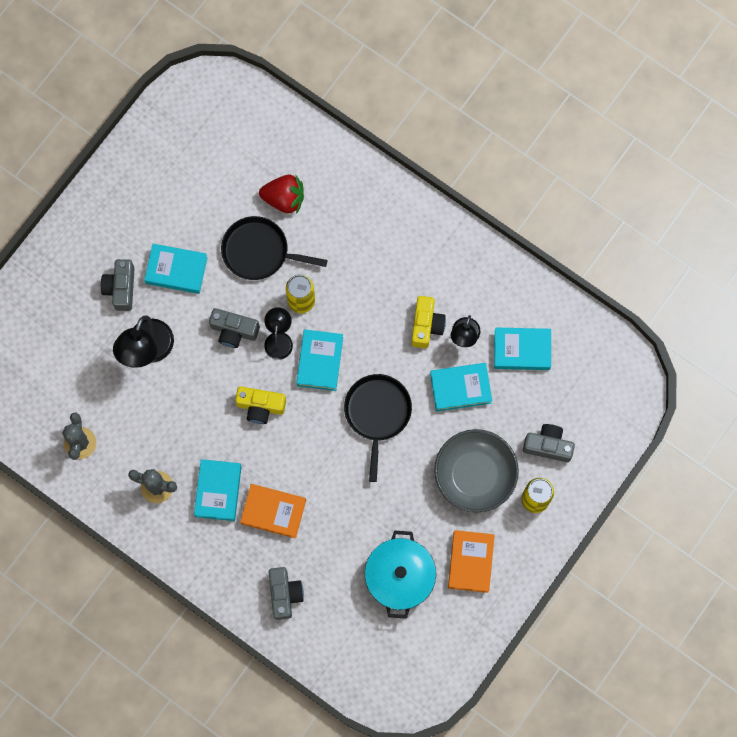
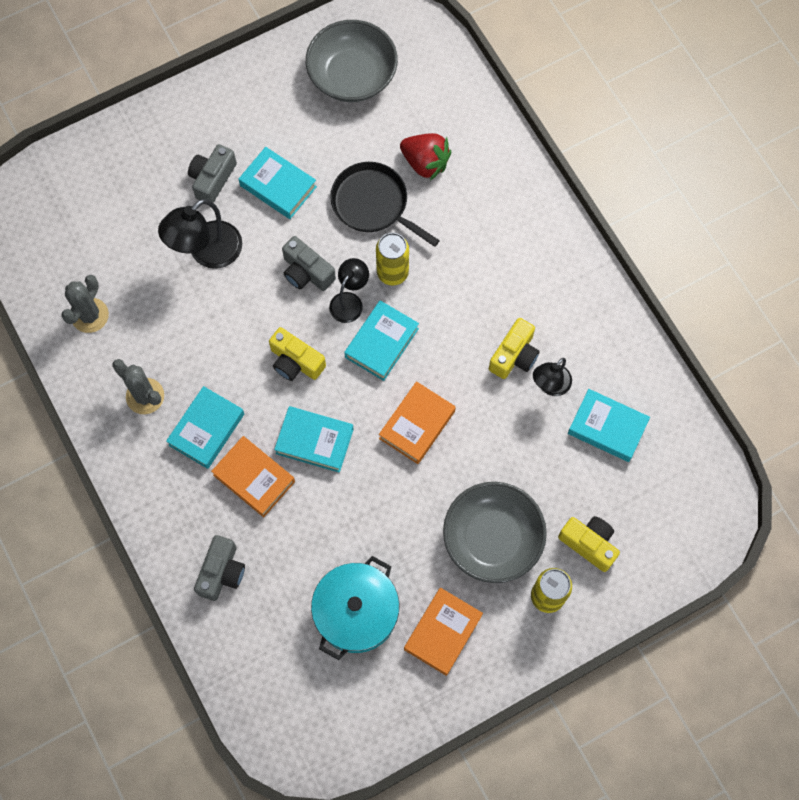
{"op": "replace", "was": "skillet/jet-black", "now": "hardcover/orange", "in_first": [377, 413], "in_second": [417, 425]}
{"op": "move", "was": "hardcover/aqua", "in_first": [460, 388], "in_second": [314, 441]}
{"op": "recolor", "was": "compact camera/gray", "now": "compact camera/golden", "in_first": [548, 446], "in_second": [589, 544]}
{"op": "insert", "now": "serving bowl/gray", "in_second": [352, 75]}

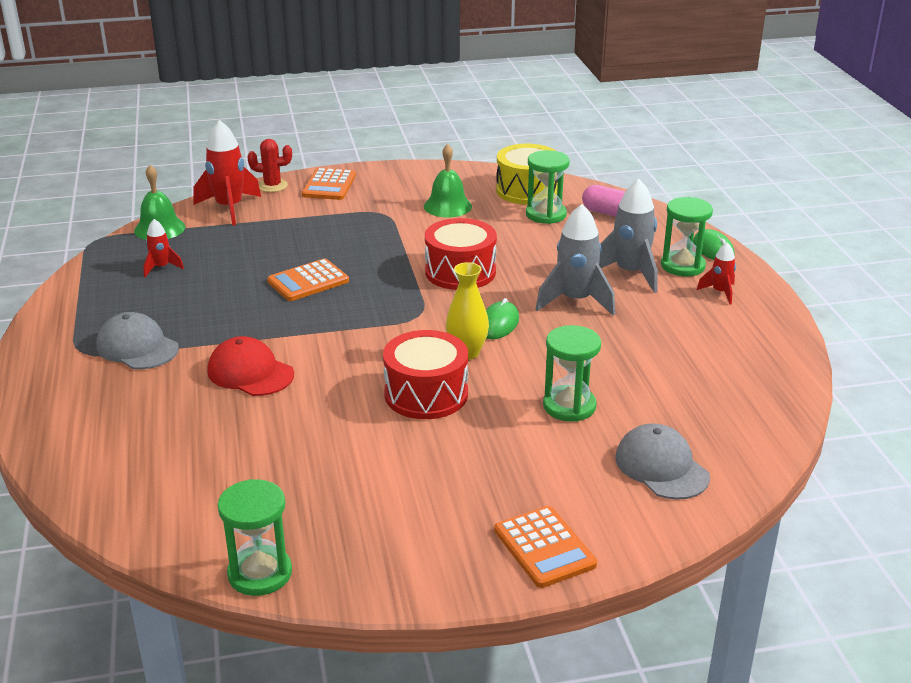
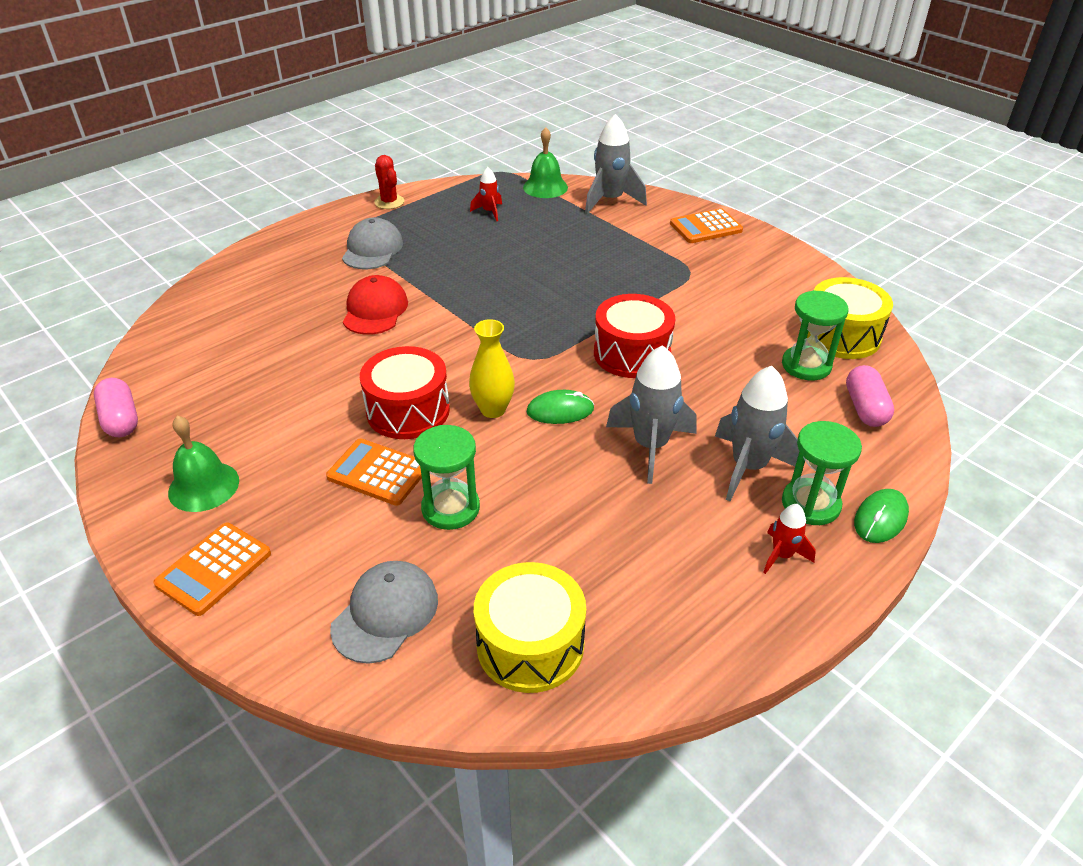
{"op": "recolor", "was": "spaceship/crimson", "now": "spaceship/gray", "in_first": [229, 208], "in_second": [610, 200]}
{"op": "replace", "was": "sandglass/green", "now": "pill/rose-pink", "in_first": [260, 573], "in_second": [121, 419]}
{"op": "move", "was": "cactus/crimson", "in_first": [272, 186], "in_second": [389, 202]}
{"op": "move", "was": "calculator/orange", "in_first": [308, 281], "in_second": [378, 473]}
{"op": "move", "was": "hand bell/green", "in_first": [447, 206], "in_second": [203, 486]}
{"op": "insert", "now": "snare drum/golden", "in_second": [530, 645]}

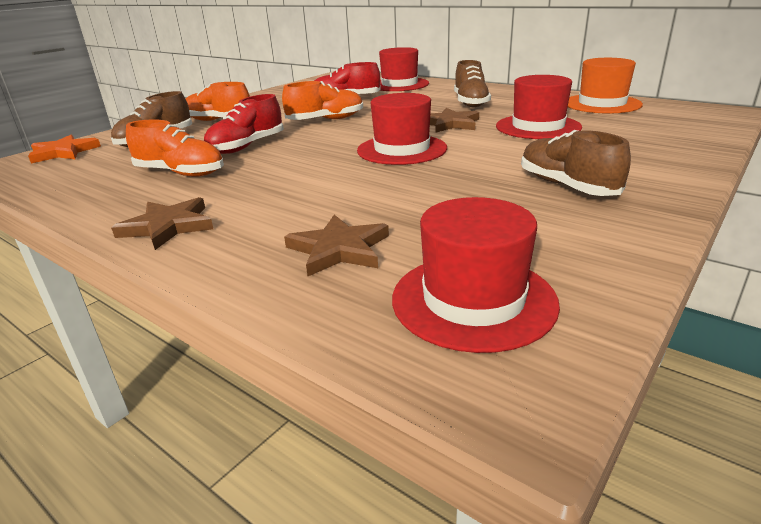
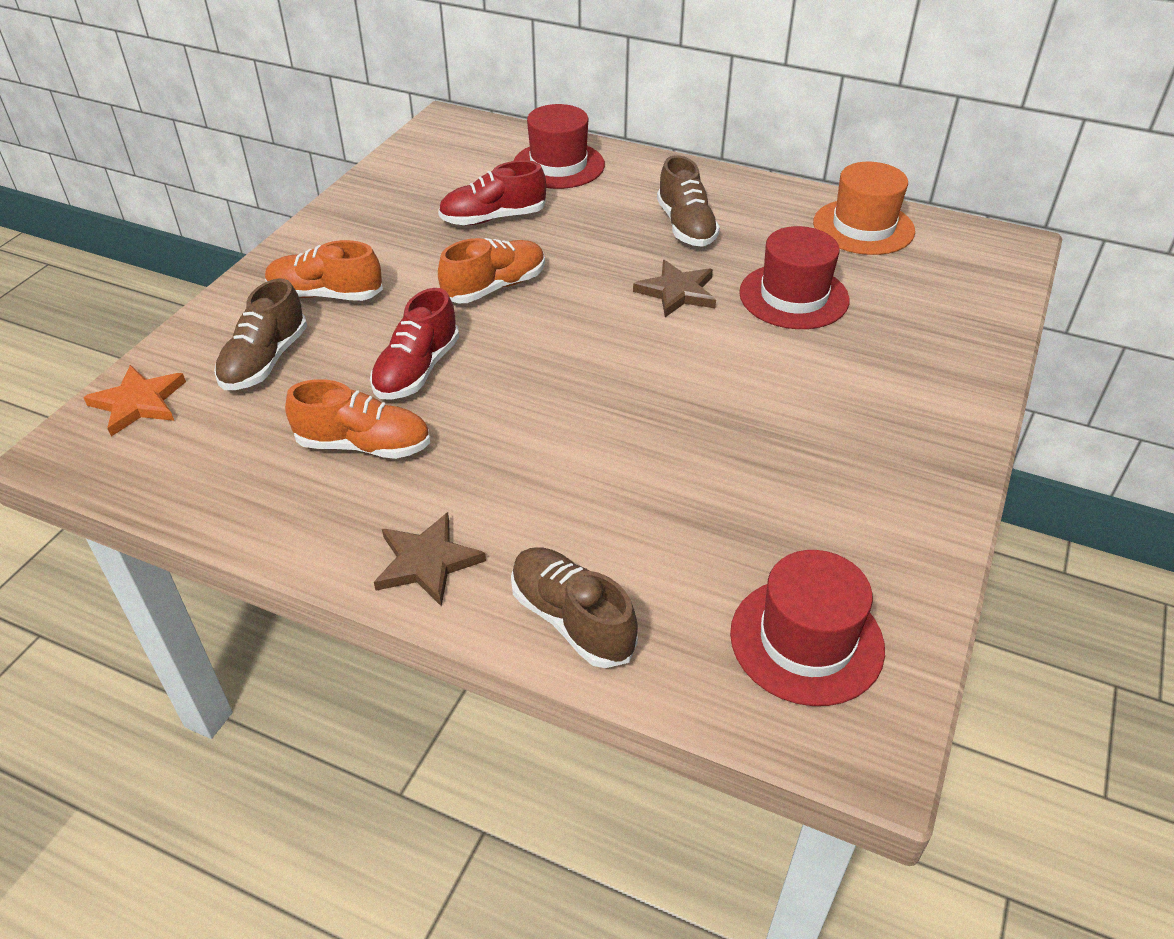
{"op": "delete", "was": "star shape/brown", "in_first": [339, 249]}
{"op": "delete", "was": "top hat/crimson", "in_first": [402, 149]}
{"op": "move", "was": "sneaker/brown", "in_first": [567, 186], "in_second": [572, 619]}

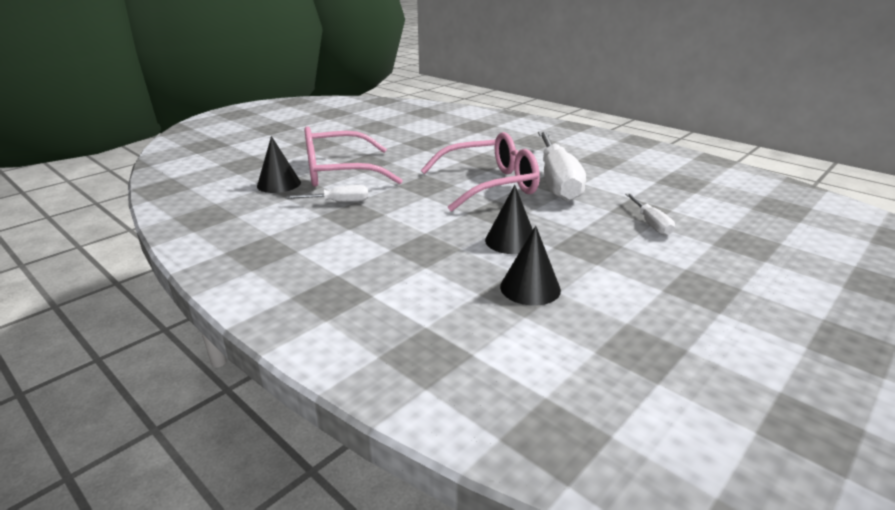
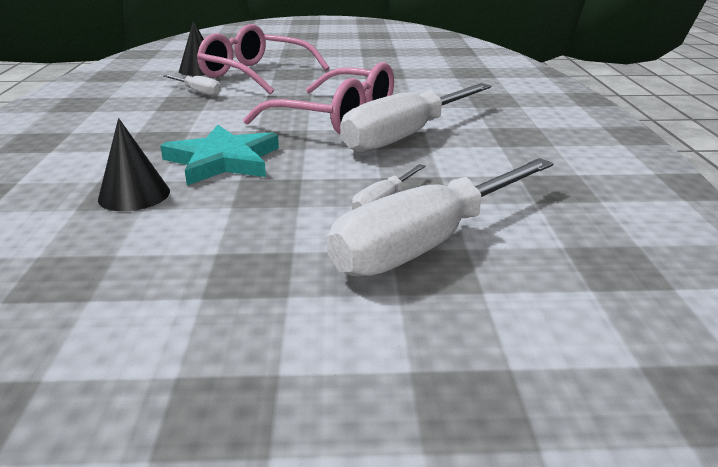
{"op": "replace", "was": "solid cone/jet-black", "now": "star shape/aqua", "in_first": [511, 241], "in_second": [223, 160]}
{"op": "insert", "now": "screwdriver/pure white", "in_second": [426, 244]}

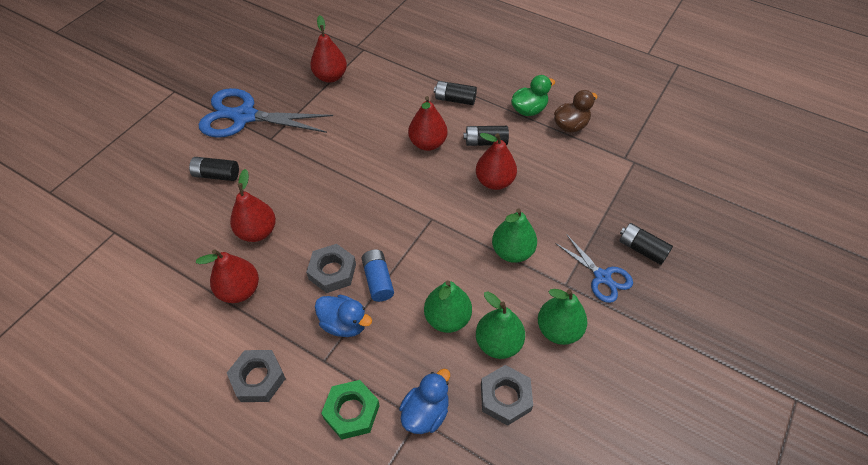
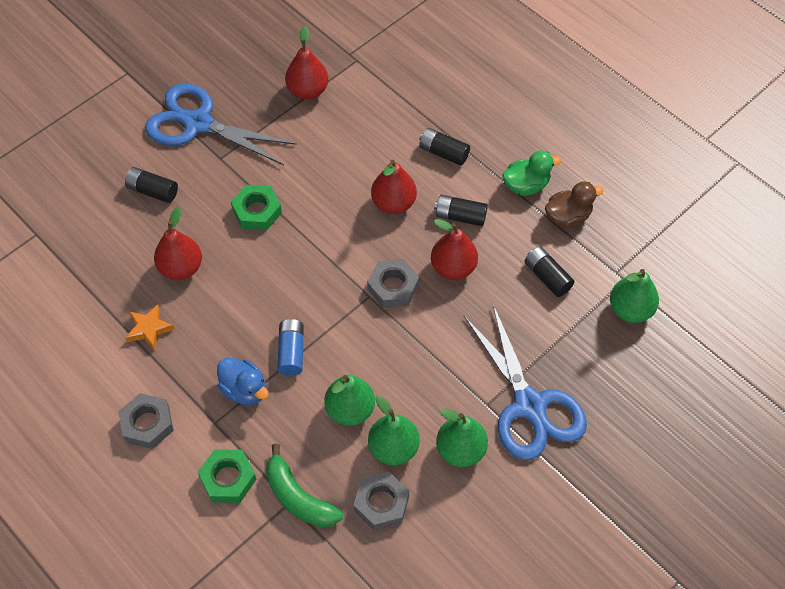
{"op": "replace", "was": "toy pear/crimson", "now": "star shape/orange", "in_first": [239, 290], "in_second": [149, 329]}
{"op": "move", "was": "hex nut/gray", "in_first": [332, 272], "in_second": [393, 287]}
{"op": "replace", "was": "duck/cobalt", "now": "banana fruit/green", "in_first": [425, 412], "in_second": [298, 497]}
{"op": "move", "was": "toy pear/green", "in_first": [512, 251], "in_second": [630, 309]}
{"op": "resize", "was": "scissors/cobalt", "in_first": [602, 277], "in_second": [530, 406], "ratio": 1.82}
{"op": "move", "was": "battery/jet-black", "in_first": [642, 249], "in_second": [547, 277]}
{"op": "insert", "now": "hex nut/green", "in_second": [257, 211]}

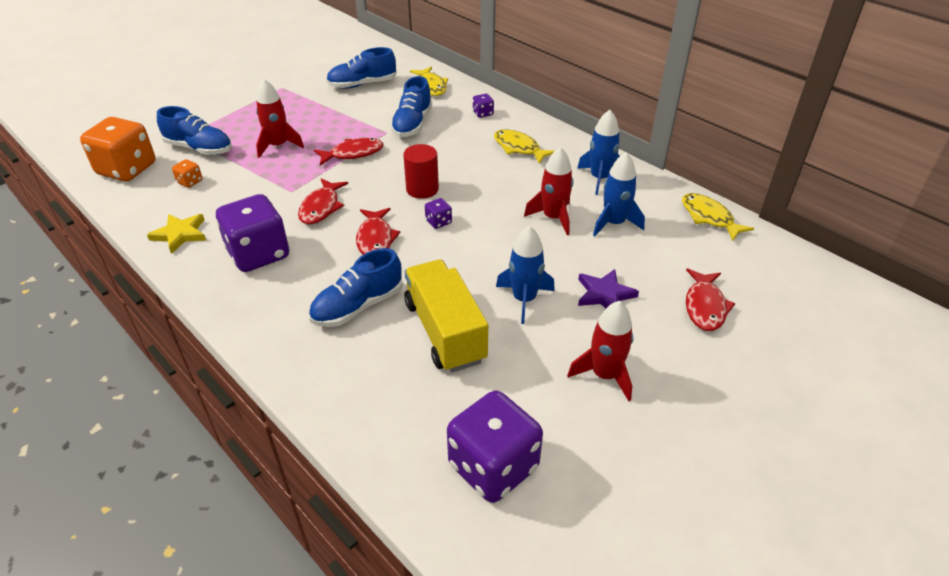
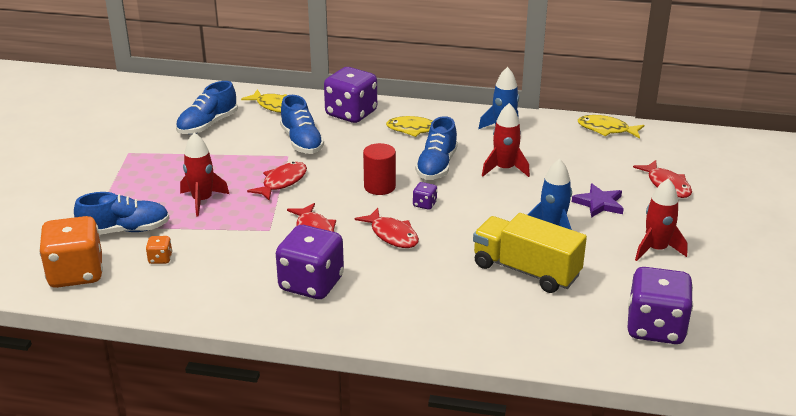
{"op": "delete", "was": "star shape/golden", "in_first": [180, 234]}
{"op": "move", "was": "sneaker/cobalt", "in_first": [358, 306], "in_second": [436, 166]}
{"op": "resize", "was": "die/royal purple", "in_first": [483, 113], "in_second": [351, 113], "ratio": 2.36}
{"op": "delete", "was": "spaceship/cobalt", "in_first": [614, 223]}

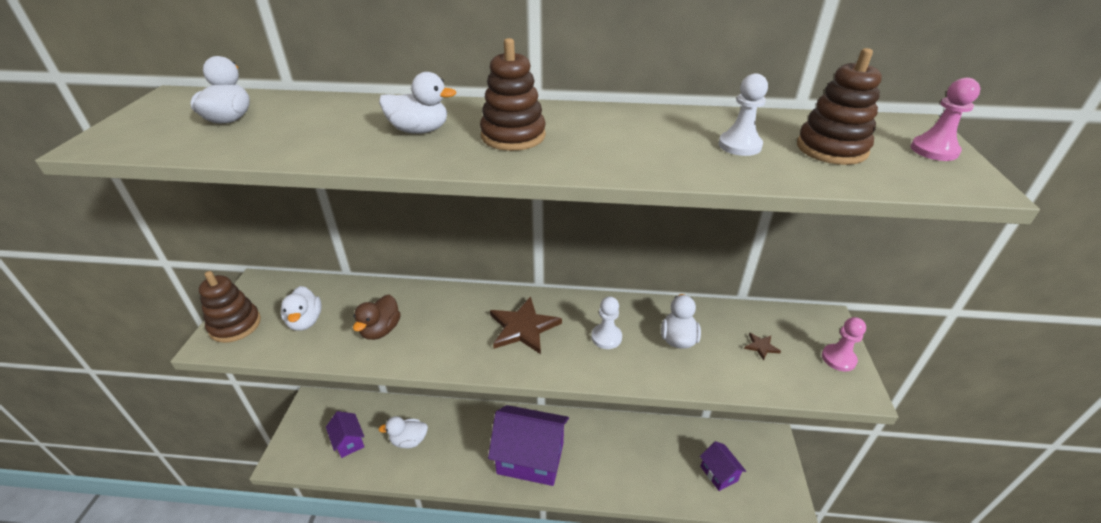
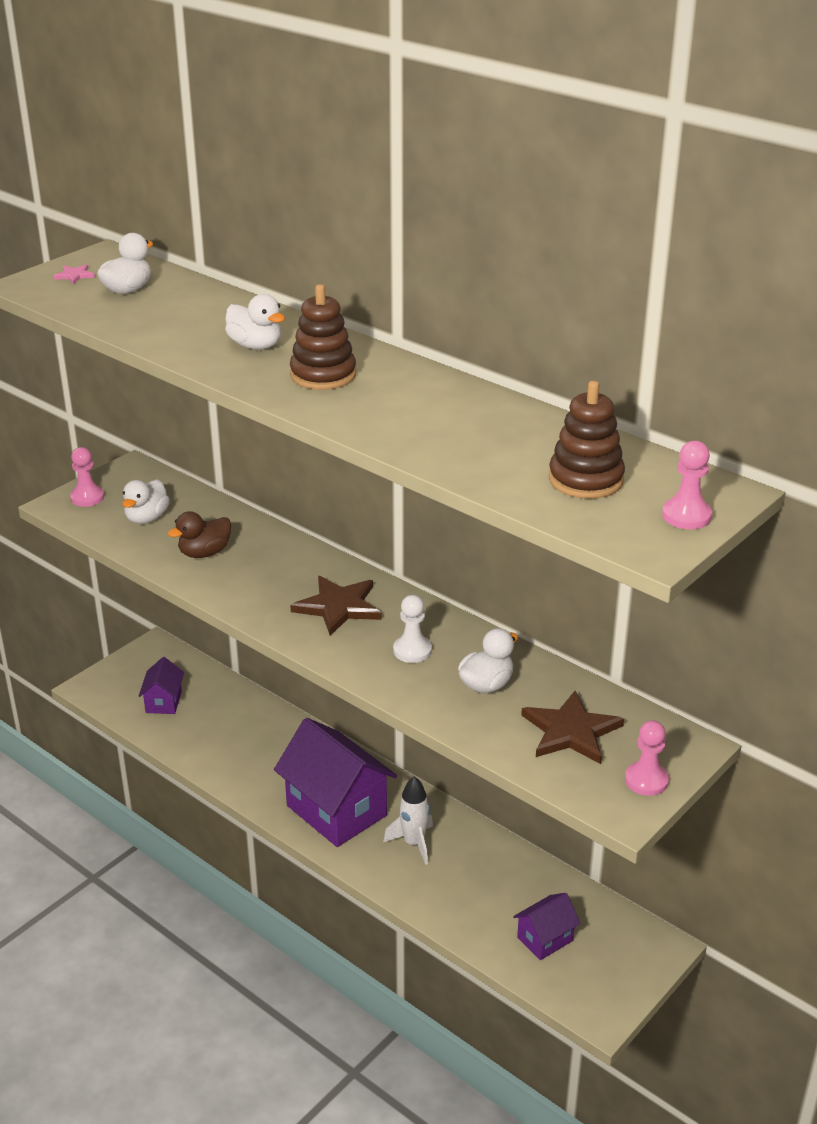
{"op": "replace", "was": "stacking rings/brown", "now": "game pawn/rose-pink", "in_first": [235, 325], "in_second": [87, 497]}
{"op": "delete", "was": "duck/pure white", "in_first": [409, 440]}
{"op": "rotate", "was": "house/royal purple", "in_first": [719, 473], "in_second": [545, 939], "clockwise": 45}
{"op": "delete", "was": "game pawn/pure white", "in_first": [739, 145]}
{"op": "resize", "was": "star shape/brown", "in_first": [761, 346], "in_second": [571, 731], "ratio": 2.22}
{"op": "insert", "now": "star shape/rose-pink", "in_second": [74, 275]}
{"op": "insert", "now": "spaceship/pure white", "in_second": [414, 843]}

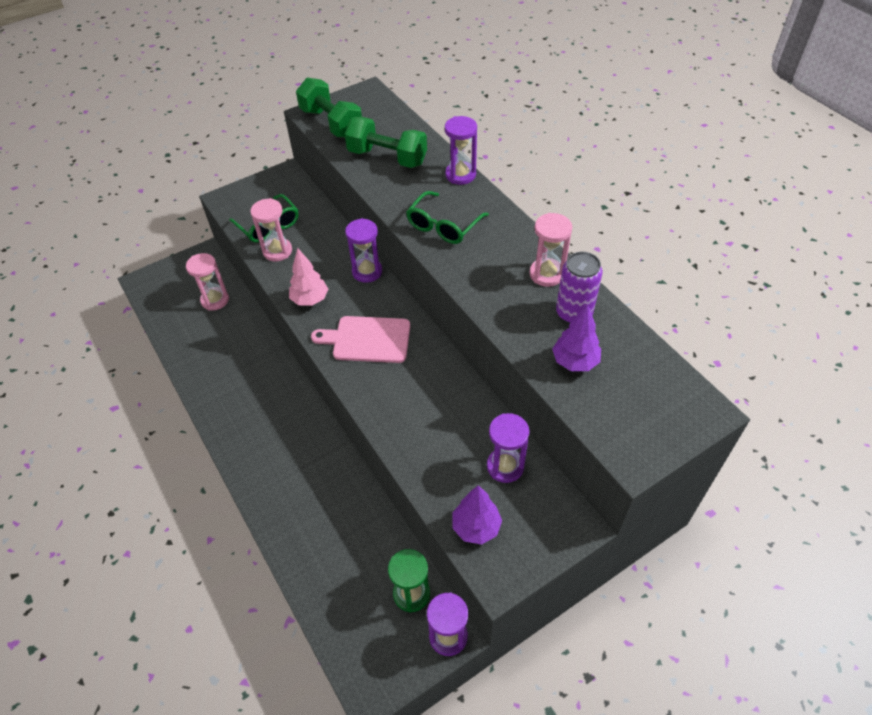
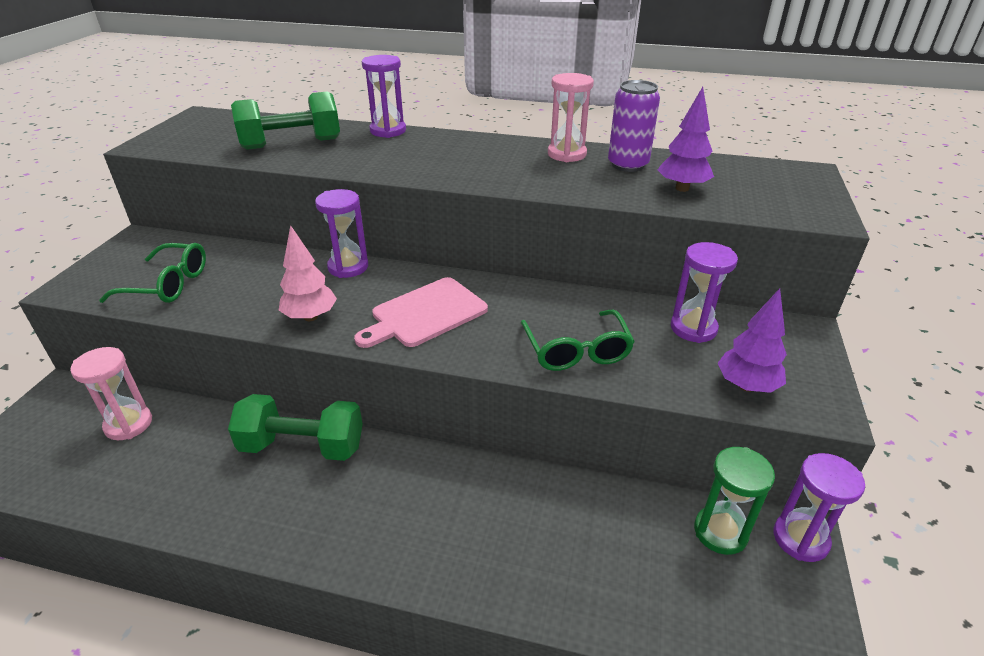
{"op": "delete", "was": "sandglass/rose-pink", "in_first": [277, 251]}
{"op": "move", "was": "hand weight/green", "in_first": [331, 123], "in_second": [302, 446]}
{"op": "move", "was": "spectacles/green", "in_first": [443, 226], "in_second": [576, 351]}

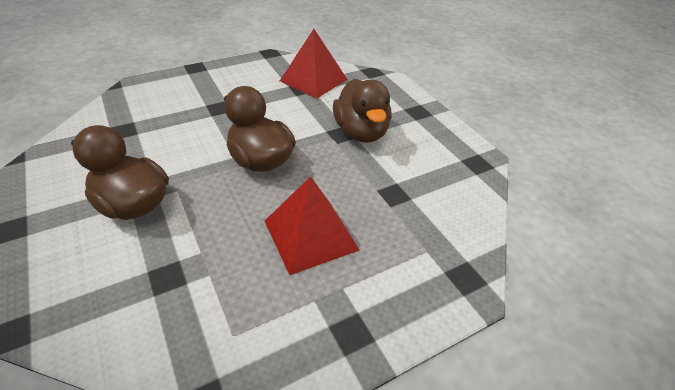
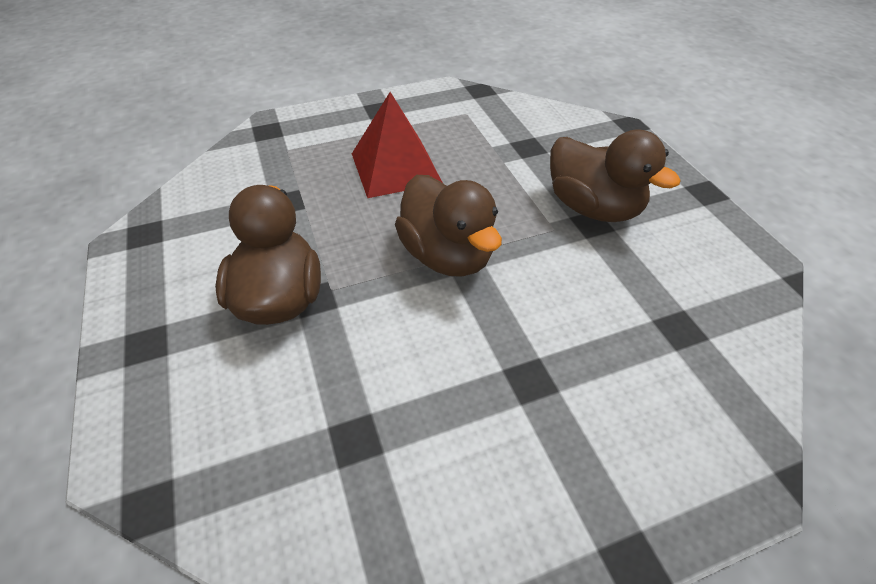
{"op": "delete", "was": "pyramid/crimson", "in_first": [313, 80]}

